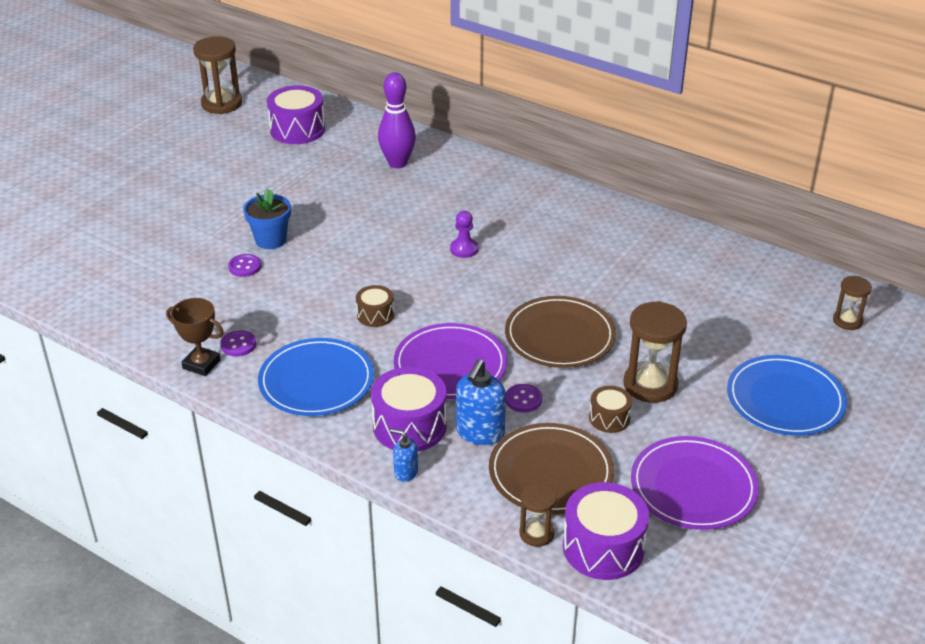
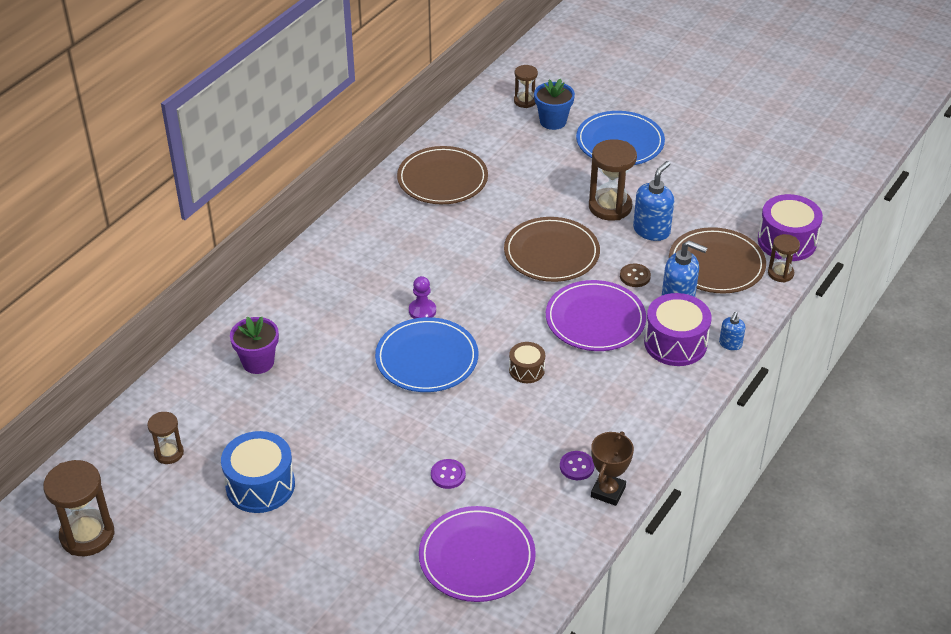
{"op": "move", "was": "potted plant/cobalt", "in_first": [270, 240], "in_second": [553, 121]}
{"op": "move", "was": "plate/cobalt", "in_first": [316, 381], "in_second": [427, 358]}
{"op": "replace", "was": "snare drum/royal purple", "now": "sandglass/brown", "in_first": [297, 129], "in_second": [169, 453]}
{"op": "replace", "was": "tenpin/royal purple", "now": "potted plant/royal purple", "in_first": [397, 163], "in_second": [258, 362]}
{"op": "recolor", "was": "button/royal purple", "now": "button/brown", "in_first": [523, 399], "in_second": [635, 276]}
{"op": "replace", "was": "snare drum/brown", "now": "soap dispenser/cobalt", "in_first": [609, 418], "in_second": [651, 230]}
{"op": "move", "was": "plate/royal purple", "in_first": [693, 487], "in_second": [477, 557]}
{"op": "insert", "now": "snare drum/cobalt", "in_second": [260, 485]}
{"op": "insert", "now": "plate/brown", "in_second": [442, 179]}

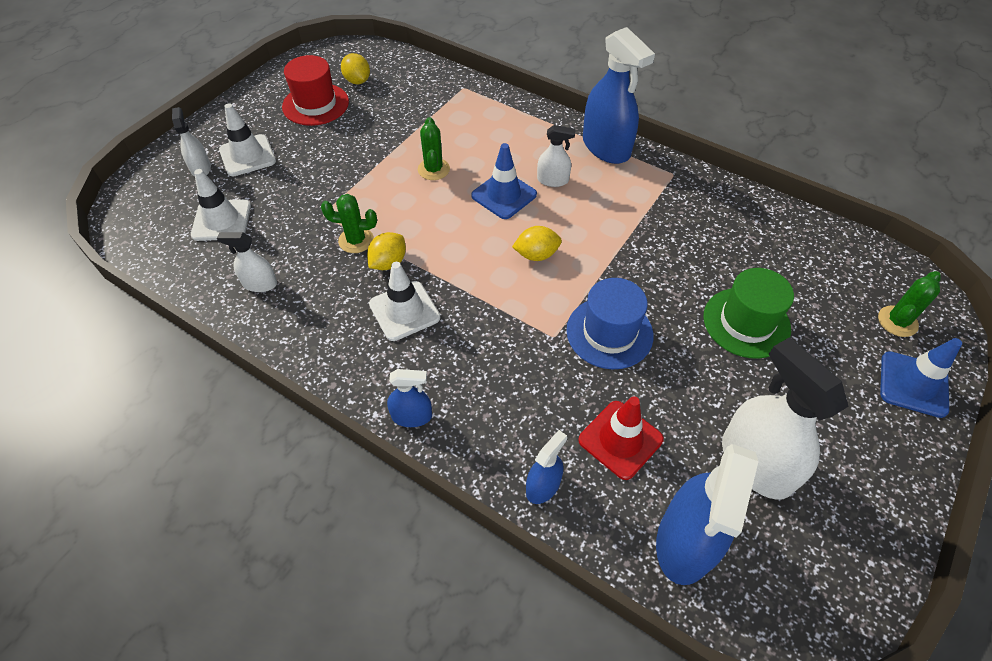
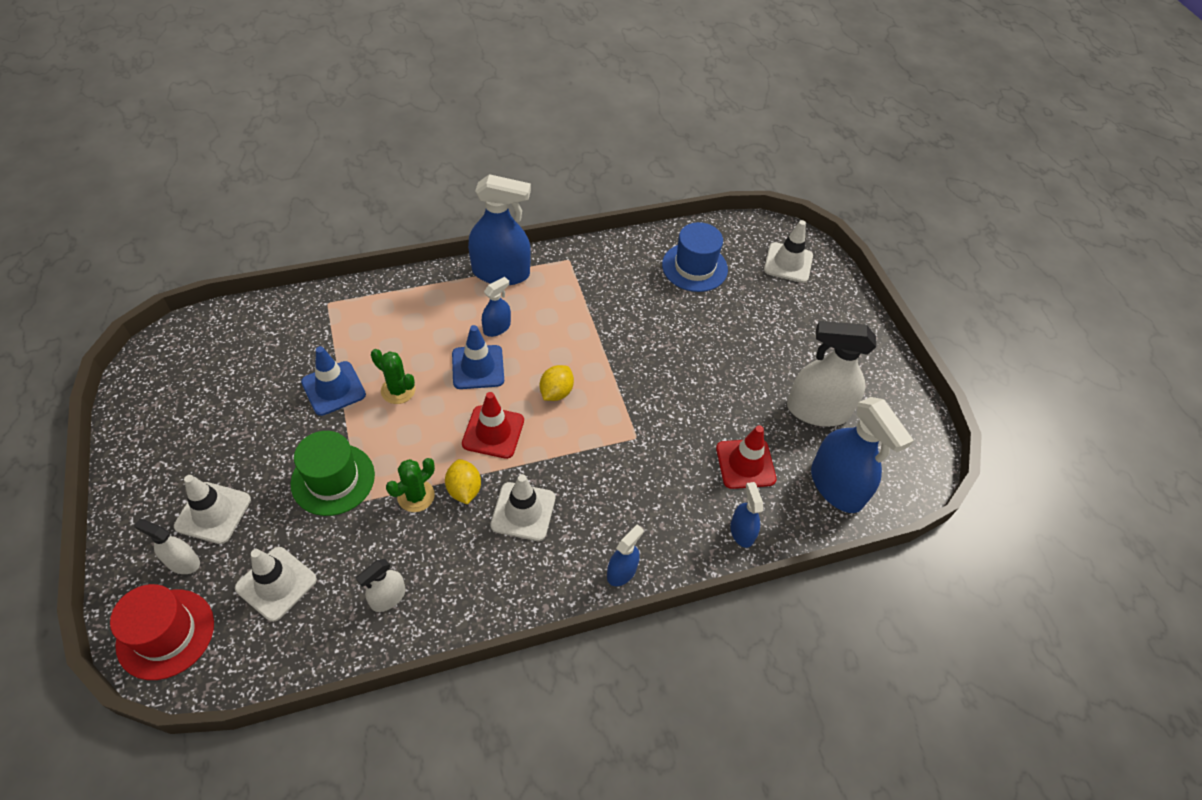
{"op": "move", "was": "top hat/crimson", "in_first": [315, 104], "in_second": [166, 633]}
{"op": "delete", "was": "citrus fruit/golden", "in_first": [357, 81]}
{"op": "recolor", "was": "spray cleaner/pure white", "now": "spray cleaner/cobalt", "in_first": [553, 180], "in_second": [497, 327]}
{"op": "move", "was": "top hat/cobalt", "in_first": [609, 332], "in_second": [694, 267]}
{"op": "move", "was": "top hat/green", "in_first": [746, 322], "in_second": [333, 479]}
{"op": "replace", "was": "cactus/green", "now": "traffic cone/pure white", "in_first": [897, 321], "in_second": [788, 263]}
{"op": "move", "was": "traffic cone/cobalt", "in_first": [913, 384], "in_second": [333, 388]}
{"op": "insert", "now": "traffic cone/crimson", "in_second": [493, 432]}

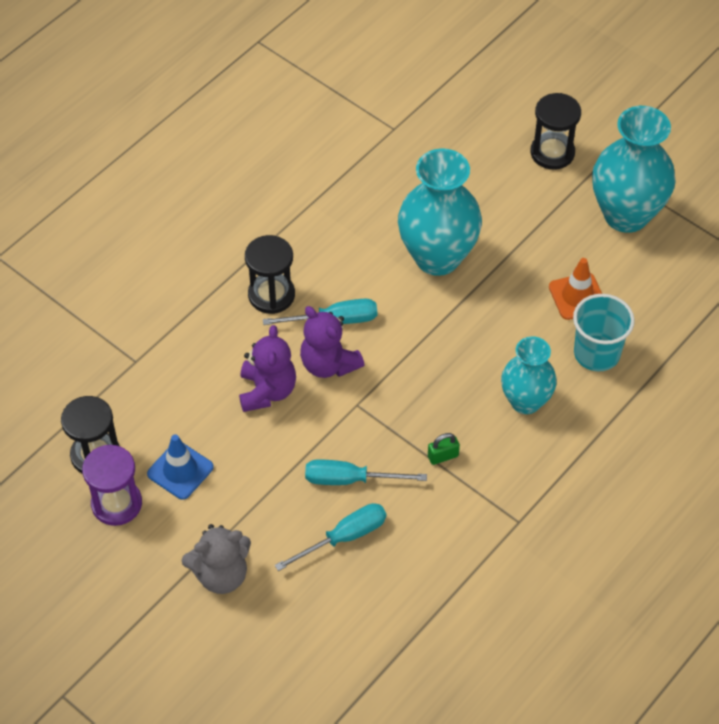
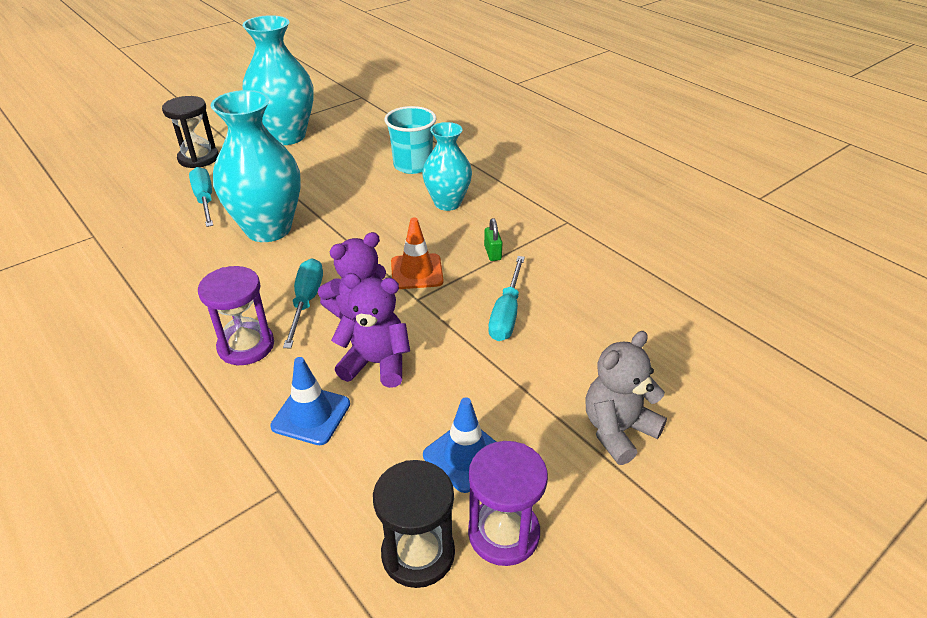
{"op": "rotate", "was": "stuffed bear/gray", "in_first": [221, 574], "in_second": [617, 430], "clockwise": -120}
{"op": "recolor", "was": "sandglass/jet-black", "now": "sandglass/royal purple", "in_first": [271, 295], "in_second": [246, 346]}
{"op": "move", "was": "screwdriver/aqua", "in_first": [344, 537], "in_second": [205, 200]}
{"op": "move", "was": "traffic cone/orange", "in_first": [577, 296], "in_second": [416, 272]}
{"op": "insert", "now": "traffic cone/cobalt", "in_second": [311, 415]}

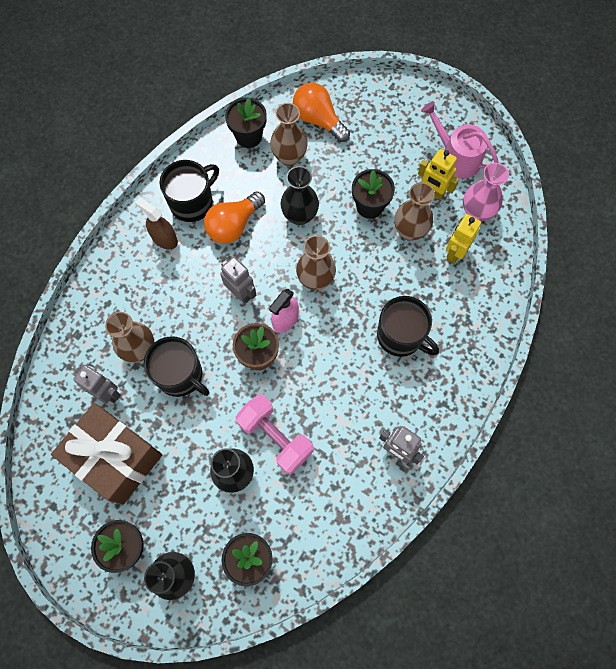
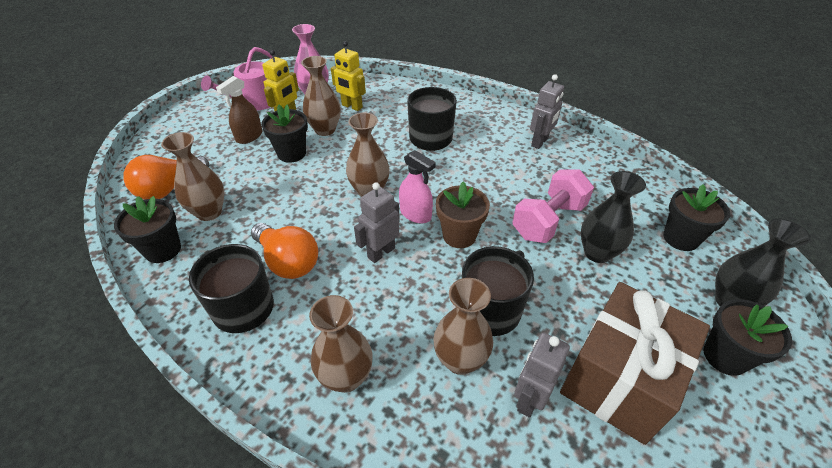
{"op": "move", "was": "spray cleaner/brown", "in_first": [164, 239], "in_second": [249, 136]}
{"op": "delete", "was": "flower vase/jet-black", "in_first": [300, 216]}
{"op": "insert", "now": "flower vase/brown", "in_second": [346, 377]}

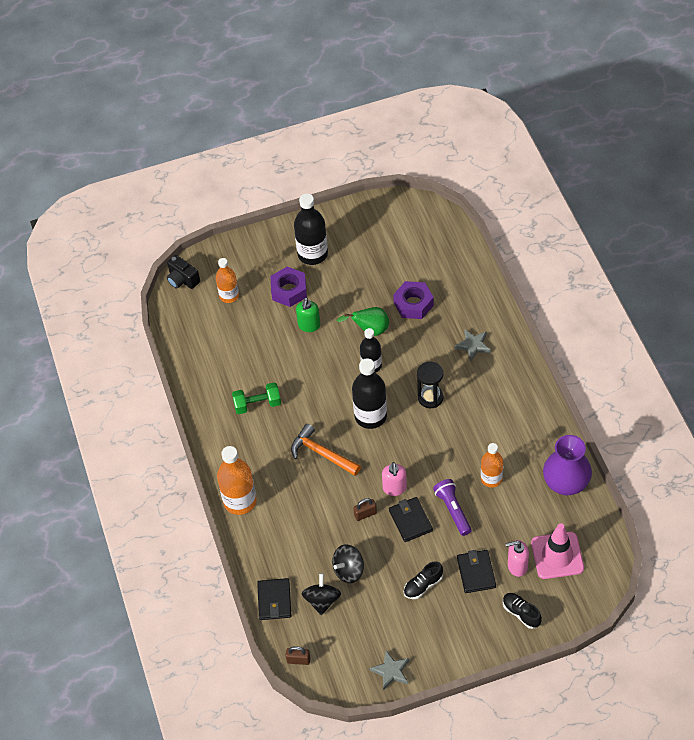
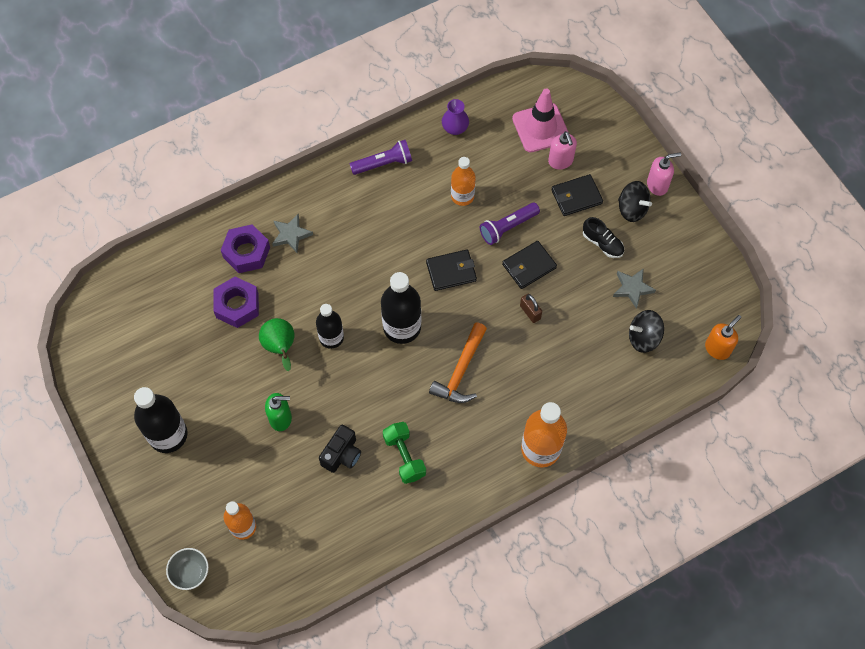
{"op": "move", "was": "compact camera/jet-black", "in_first": [182, 280], "in_second": [342, 454]}
{"op": "move", "was": "card wallet/jet-black", "in_first": [274, 600], "in_second": [451, 271]}
{"op": "move", "was": "hex nut/royal purple", "in_first": [289, 290], "in_second": [246, 252]}
{"op": "replace", "was": "lock/brown", "now": "soap dispenser/orange", "in_first": [298, 660], "in_second": [717, 348]}
{"op": "move", "was": "spinning top/jet-black", "in_first": [348, 570], "in_second": [632, 209]}
{"op": "move", "was": "star shape/gray", "in_first": [391, 671], "in_second": [632, 288]}
{"op": "move", "was": "soap dispenser/rose-pink", "in_first": [394, 488], "in_second": [657, 185]}
{"op": "delete", "was": "sandglass/jet-black", "in_first": [430, 397]}
{"op": "delete", "was": "sneaker/jet-black", "in_first": [521, 613]}
{"op": "resize", "was": "flower vase/royal purple", "in_first": [566, 483], "in_second": [455, 128], "ratio": 0.54}
{"op": "insert", "now": "serving bowl/gray", "in_second": [190, 573]}
{"op": "insert", "now": "pocket torch/royal purple", "in_second": [383, 164]}

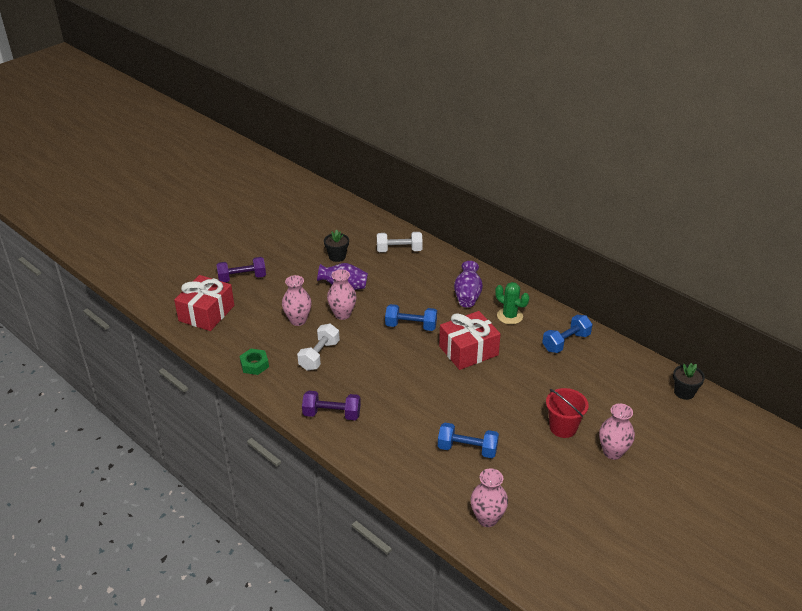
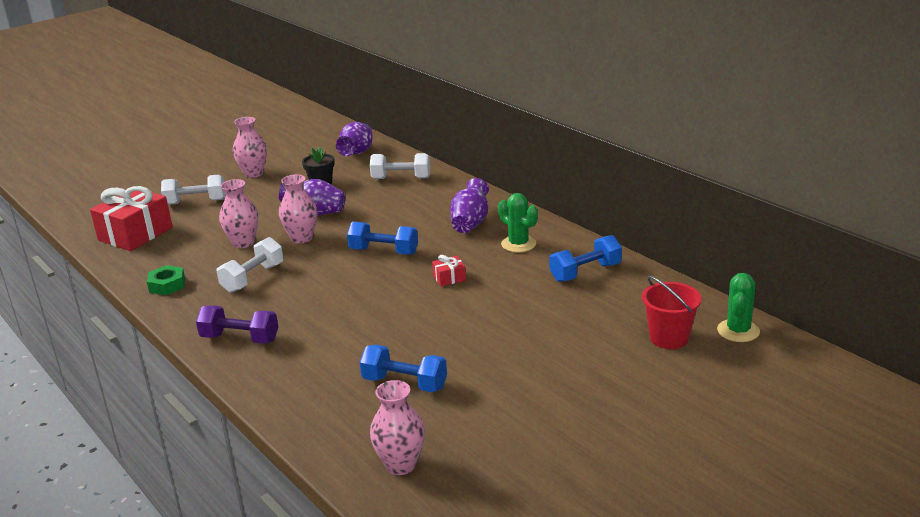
{"op": "recolor", "was": "hand weight/royal purple", "now": "hand weight/pure white", "in_first": [242, 278], "in_second": [196, 202]}
{"op": "resize", "was": "wrapped gift/crimson", "in_first": [468, 351], "in_second": [449, 278], "ratio": 0.43}
{"op": "move", "was": "sand bucket/crimson", "in_first": [563, 427], "in_second": [669, 338]}
{"op": "move", "was": "flower vase/rose-pink", "in_first": [612, 452], "in_second": [253, 173]}
{"op": "replace", "was": "potted plant/jet-black", "now": "cactus/green", "in_first": [684, 392], "in_second": [738, 331]}
{"op": "insert", "now": "flower vase/royal purple", "in_second": [357, 153]}

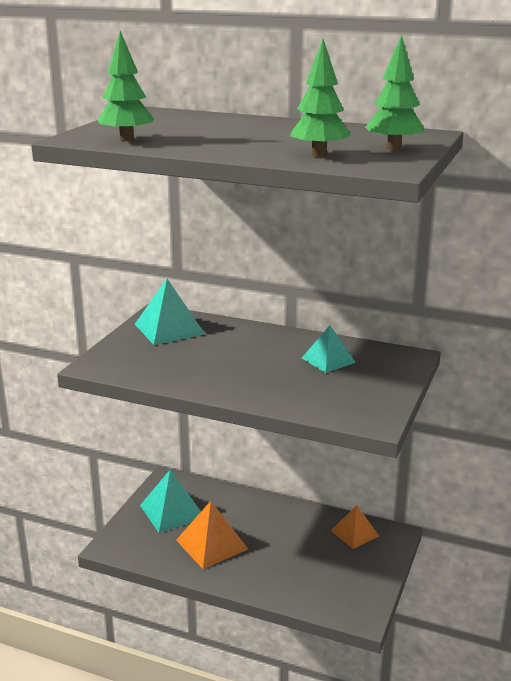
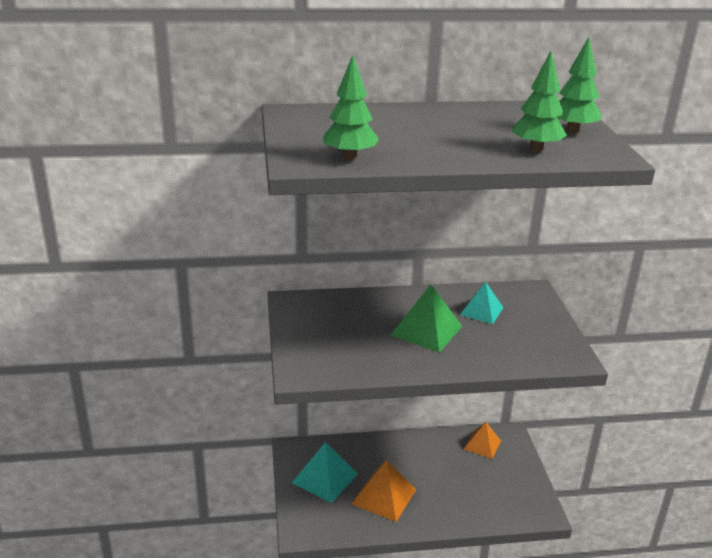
{"op": "delete", "was": "pyramid/aqua", "in_first": [169, 329]}
{"op": "insert", "now": "pyramid/green", "in_second": [426, 330]}

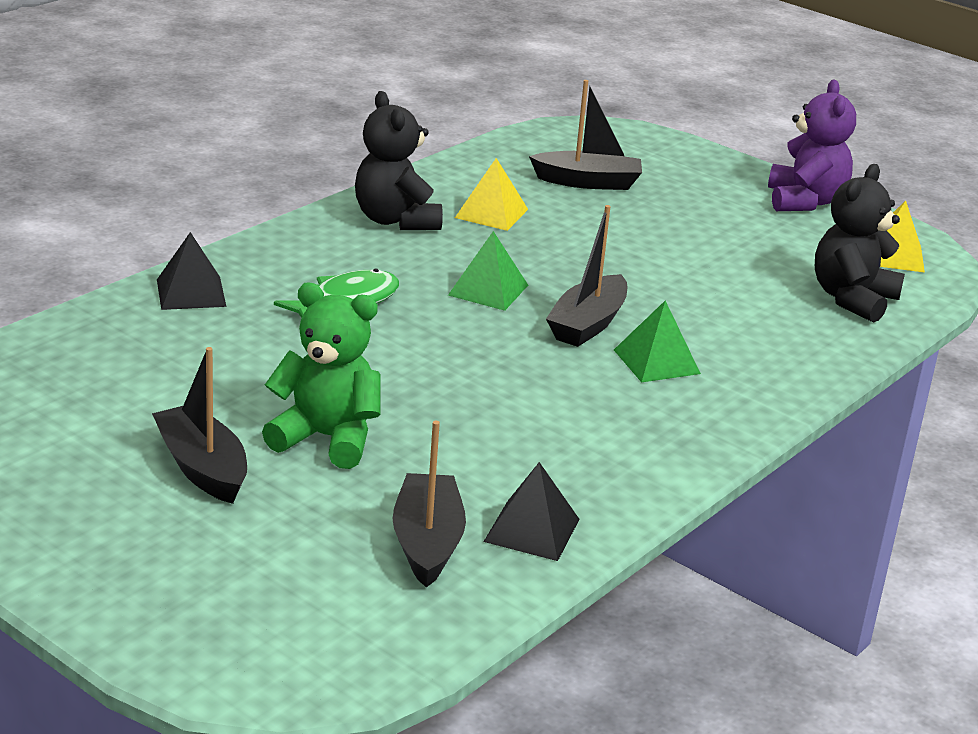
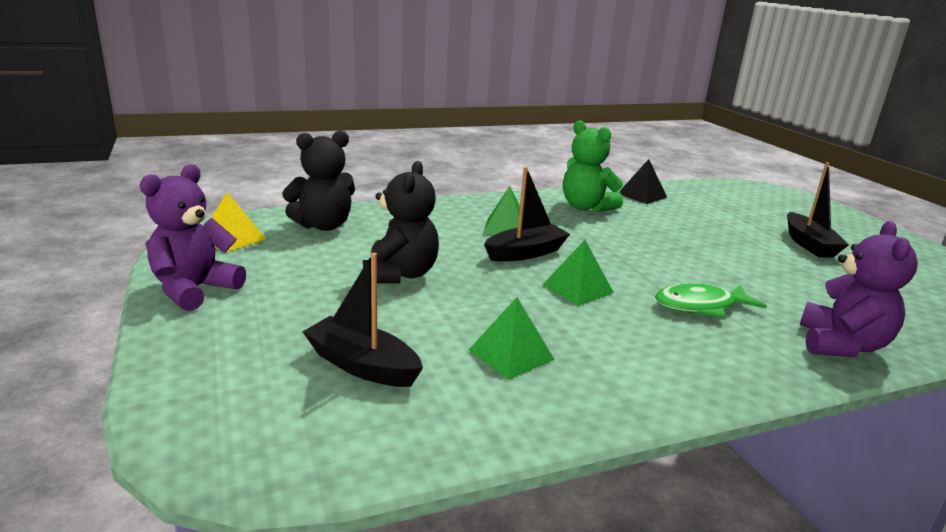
{"op": "replace", "was": "pyramid/jet-black", "now": "stuffed bear/royal purple", "in_first": [191, 293], "in_second": [841, 345]}
{"op": "move", "was": "stuffed bear/green", "in_first": [327, 438], "in_second": [586, 207]}
{"op": "move", "was": "stuffed bear/jet-black", "in_first": [396, 220], "in_second": [400, 274]}
{"op": "delete", "was": "toy boat/jet-black", "in_first": [427, 542]}
{"op": "recolor", "was": "pyramid/golden", "now": "pyramid/green", "in_first": [491, 213], "in_second": [511, 354]}

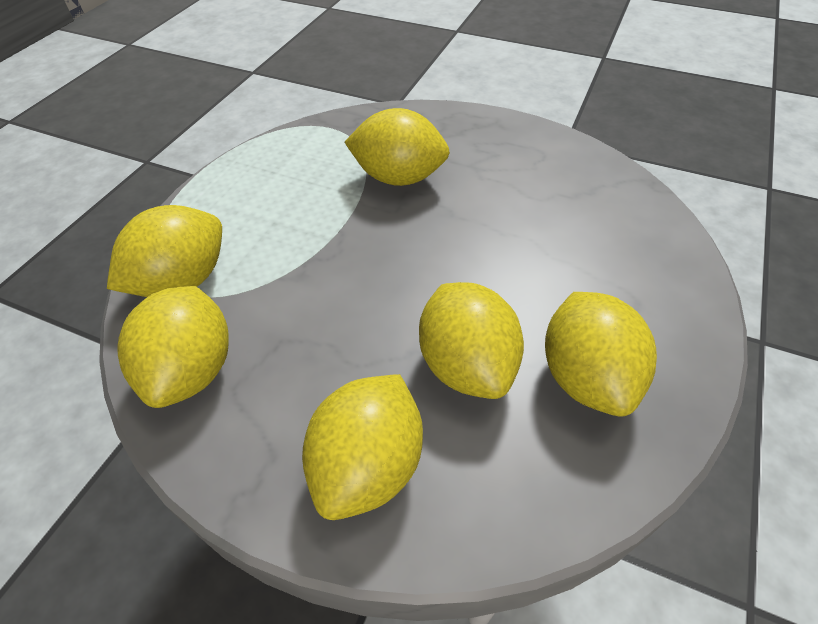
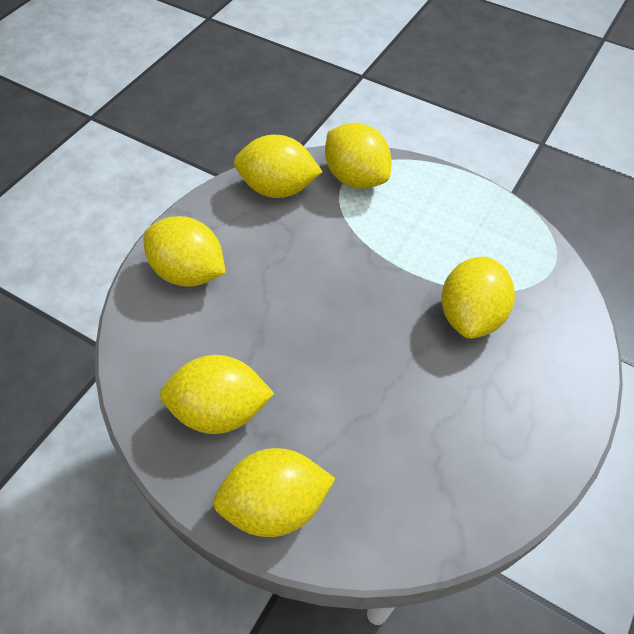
{"op": "move", "was": "citrus fruit/golden", "in_first": [466, 365], "in_second": [275, 505]}

